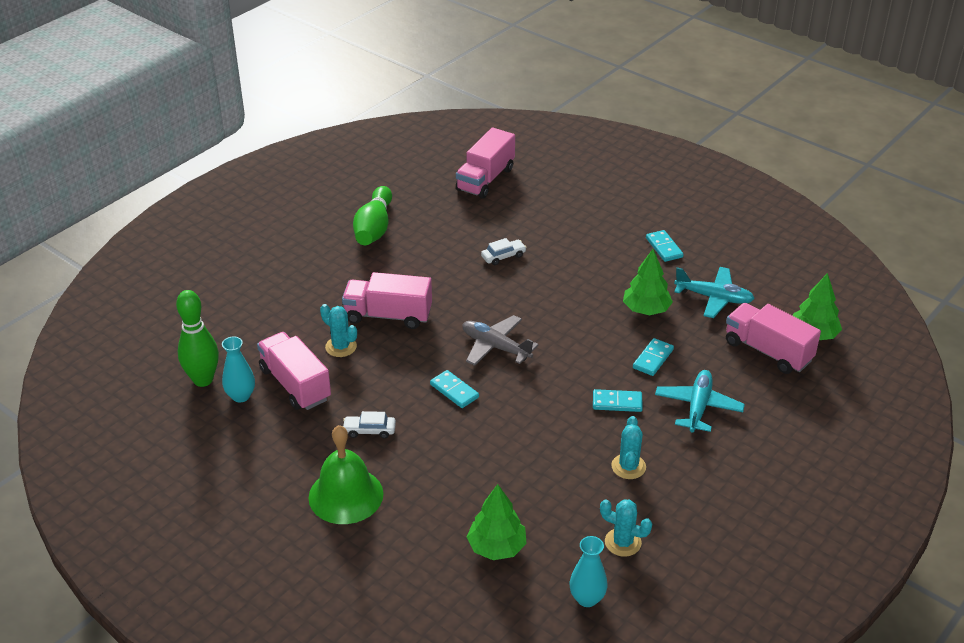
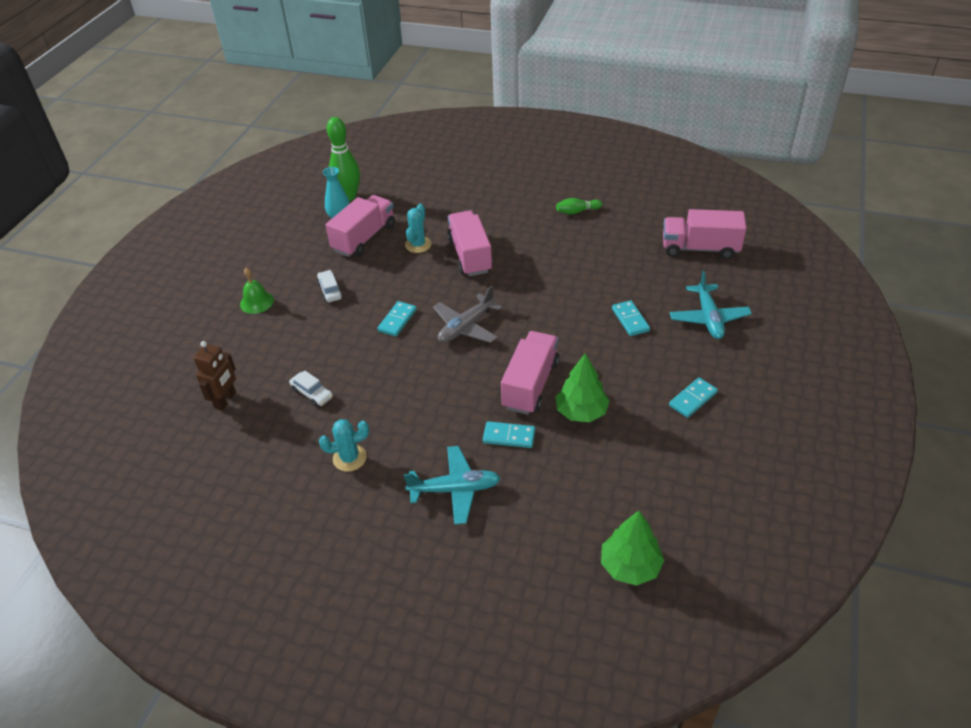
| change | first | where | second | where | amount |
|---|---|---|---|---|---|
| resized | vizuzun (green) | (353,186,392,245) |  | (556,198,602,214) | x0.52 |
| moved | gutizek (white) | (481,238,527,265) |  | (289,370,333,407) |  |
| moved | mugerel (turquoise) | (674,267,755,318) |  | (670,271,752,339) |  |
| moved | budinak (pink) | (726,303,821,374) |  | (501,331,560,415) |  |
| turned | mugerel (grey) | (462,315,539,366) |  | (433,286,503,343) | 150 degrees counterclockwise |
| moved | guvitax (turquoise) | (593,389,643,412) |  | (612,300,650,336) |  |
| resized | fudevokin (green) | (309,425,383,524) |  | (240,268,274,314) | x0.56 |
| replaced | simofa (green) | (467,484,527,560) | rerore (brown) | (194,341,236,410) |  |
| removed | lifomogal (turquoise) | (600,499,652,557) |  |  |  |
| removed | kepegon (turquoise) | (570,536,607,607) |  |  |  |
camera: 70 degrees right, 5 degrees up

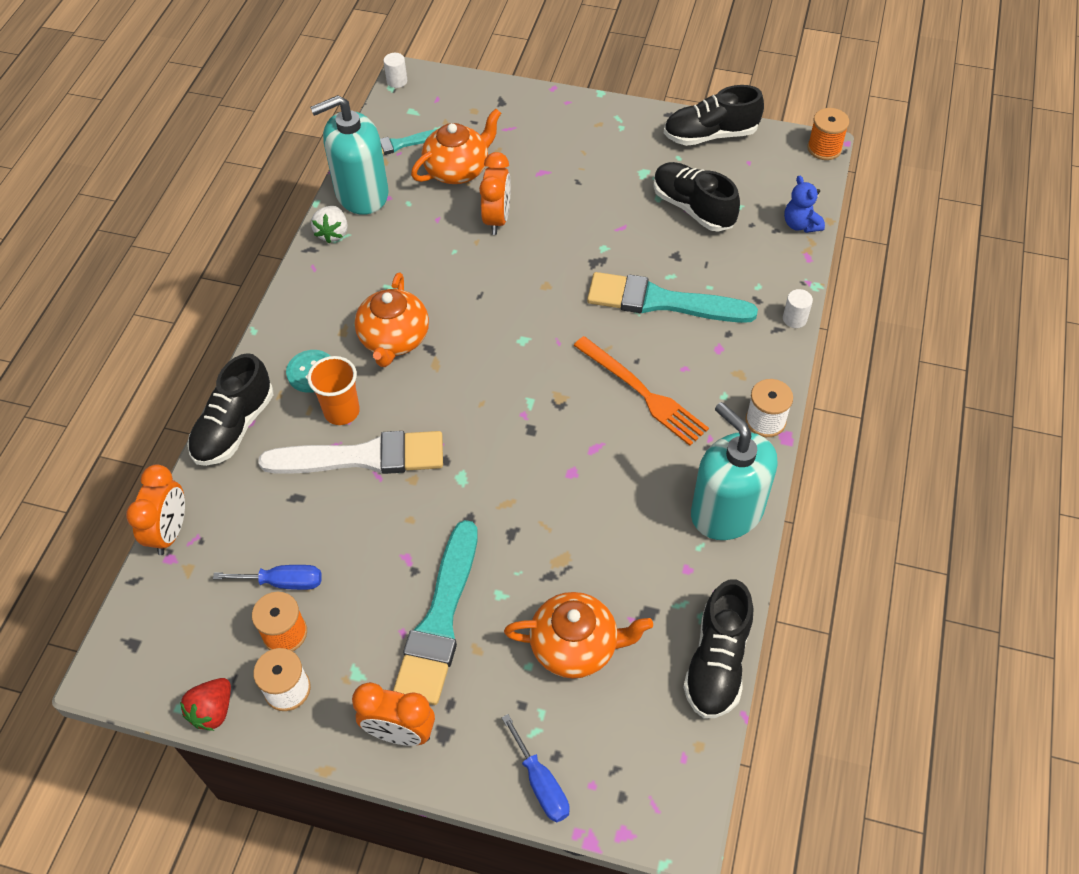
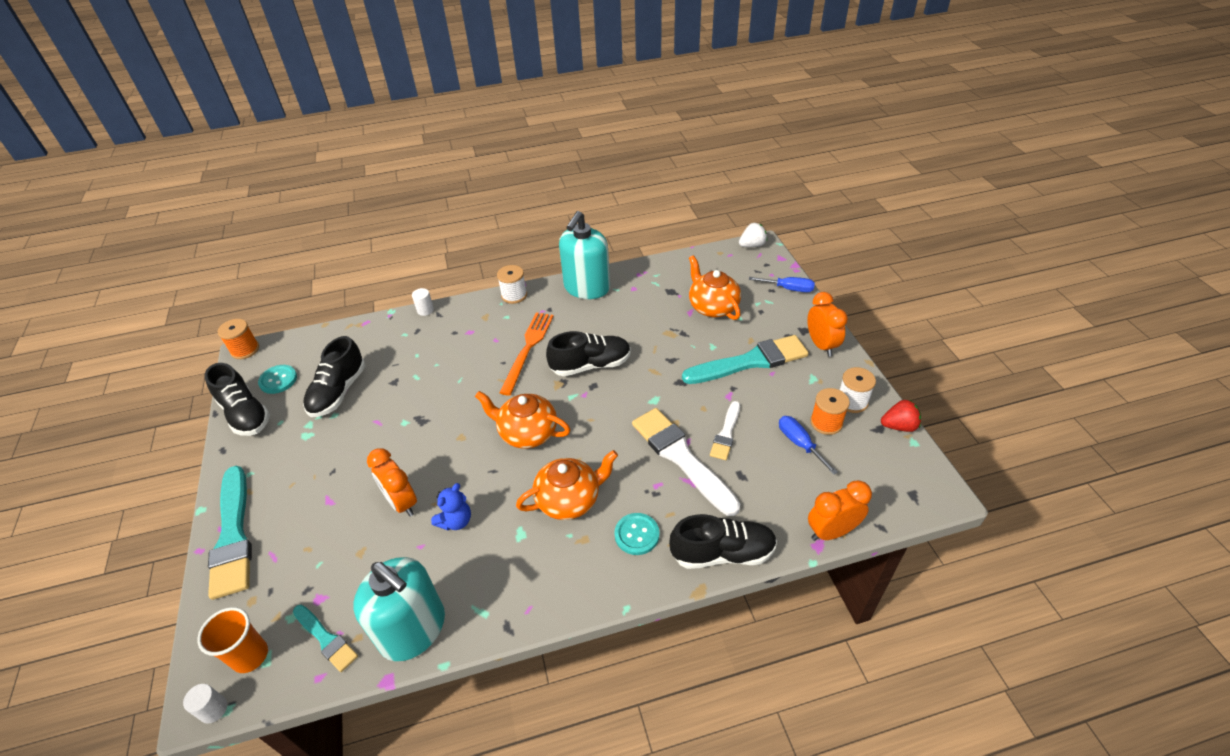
| change | first | where | second | where | amount |
|---|---|---|---|---|---|
| moved | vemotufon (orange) | (411,108,501,184) |  | (475,391,570,449) |  |
| turned | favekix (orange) | (479,152,511,235) |  | (367,448,417,517) | 105 degrees counterclockwise |
| moved | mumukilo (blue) | (784,176,825,233) |  | (431,483,471,531) |  |
| moved | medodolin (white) | (311,206,348,243) |  | (739,223,767,247) |  |
| moved | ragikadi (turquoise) | (587,272,758,323) |  | (208,466,252,600) |  |
| moved | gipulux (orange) | (307,356,360,425) |  | (197,607,268,673) |  |
| moved | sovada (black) | (683,579,753,719) |  | (546,331,631,376) |  |
| turned | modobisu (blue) | (502,714,570,822) |  | (749,277,815,292) | 75 degrees clockwise |
| added |  |  | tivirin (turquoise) | (258,365,297,394) |  |
| added |  |  | ragikadi (white) | (710,401,740,460) |  |
camera: 120 degrees left, 10 degrees down

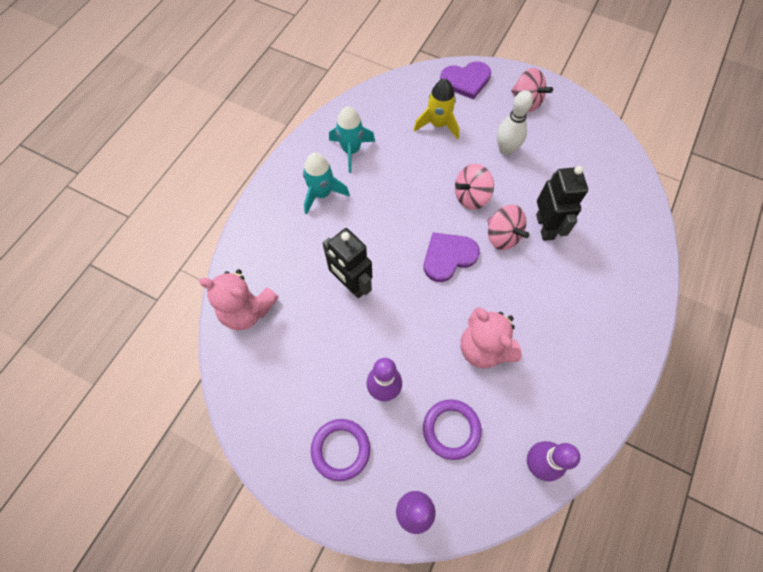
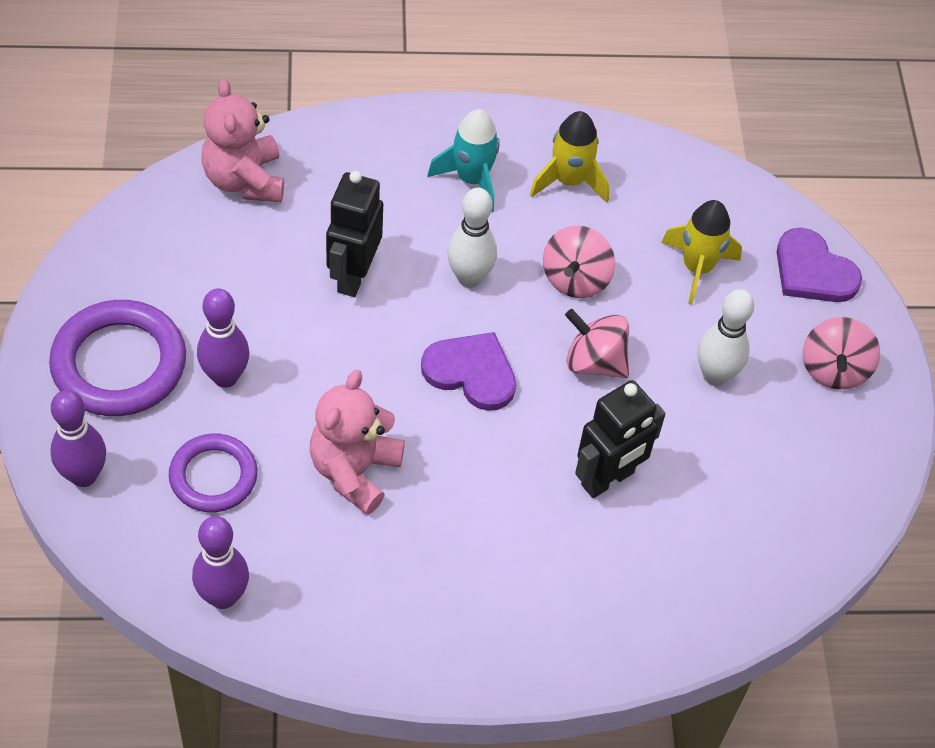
| change | first | where | second | where | amount |
|---|---|---|---|---|---|
| recoloured | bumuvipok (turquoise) | (329,106,375,173) | bumuvipok (yellow) | (530,111,609,202) |  |
| moved | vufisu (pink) | (488,205,530,250) |  | (543,226,615,298) |  |
| resized | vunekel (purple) | (311,419,370,481) |  | (49,300,186,416) | x1.58 |
| added |  |  | vizuzun (white) | (447,187,497,288) |  |
camera: 55 degrees right, 10 degrees down

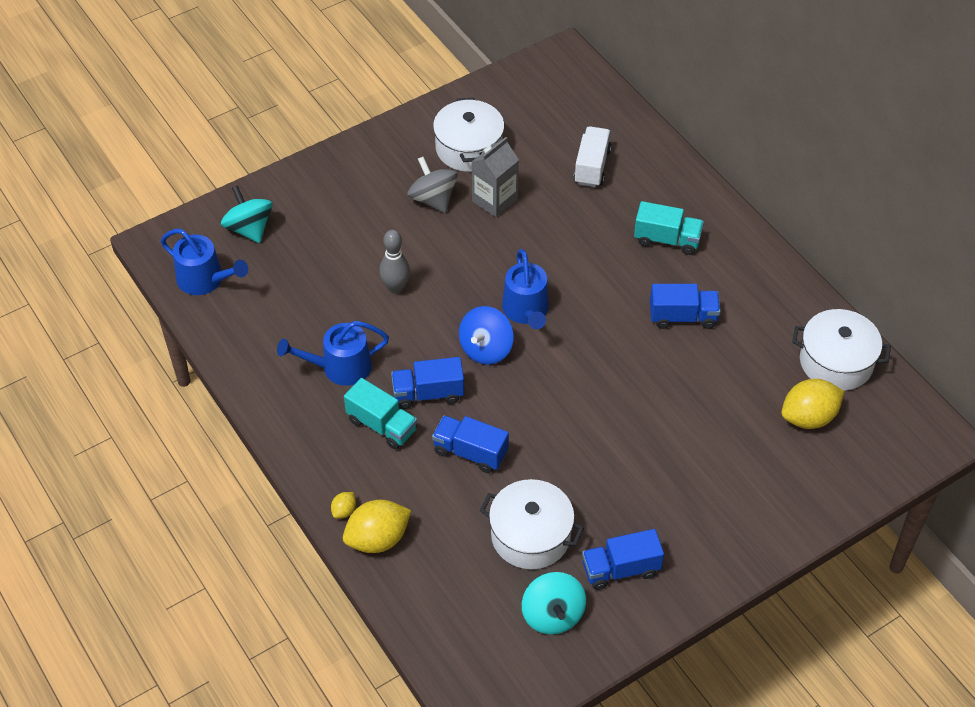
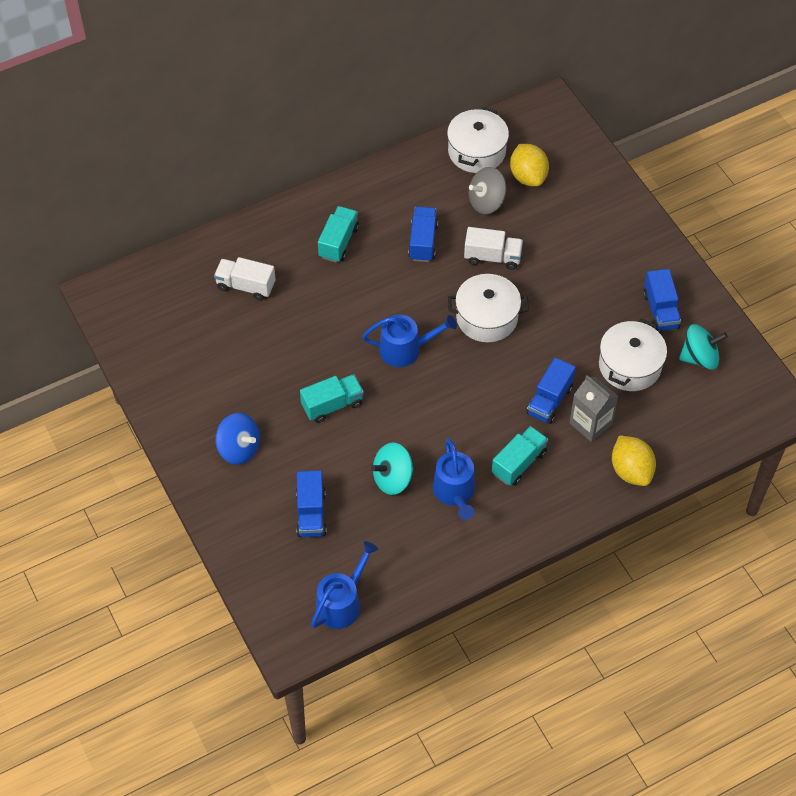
| change | first | where | second | where | amount |
|---|---|---|---|---|---|
| moved | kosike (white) | (433,98,504,172) |  | (448,274,529,342) |  |
| moved | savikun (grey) | (472,137,519,217) |  | (569,375,618,442) |  |
| moved | vufisu (grey) | (408,157,458,213) |  | (469,167,506,214) |  |
| moved | vufisu (turquoise) | (221,185,273,243) |  | (371,442,414,495) |  |
| removed | vizuzun (grey) | (379,230,410,294) |  |  |  |
| moved | vufisu (blue) | (459,306,513,365) |  | (216,413,260,465) |  |
| moved | budinak (blue) | (391,357,464,409) |  | (296,470,327,537) |  |
| removed | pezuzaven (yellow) | (331,492,356,518) |  |  |  |
| added |  |  | budinak (white) | (464,227,523,270) |  |
| added |  |  | budinak (turquoise) | (300,374,364,423) |  |
camera: 85 degrees left, 5 degrees up

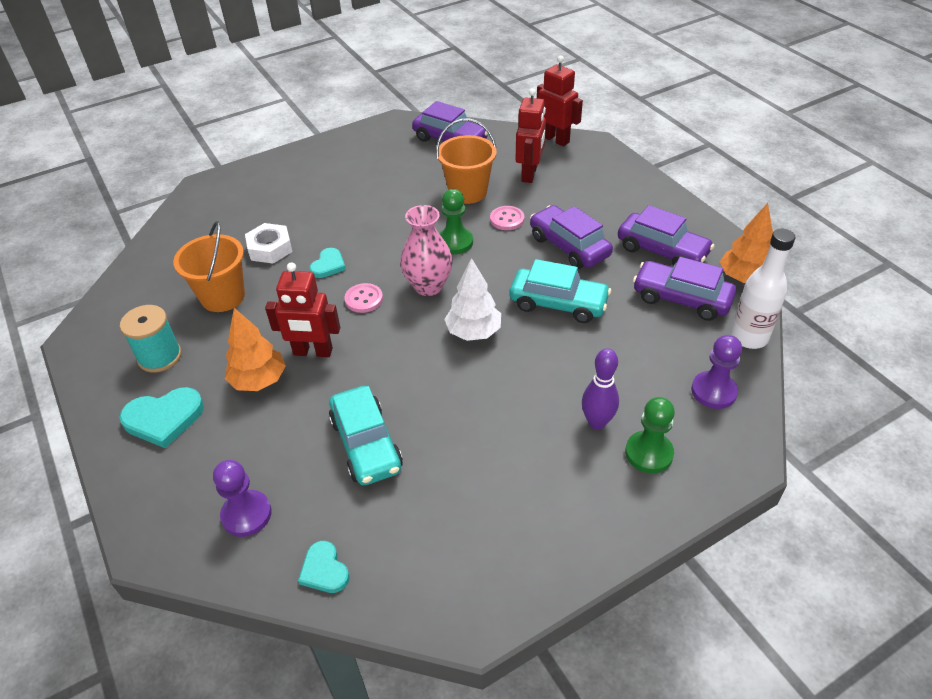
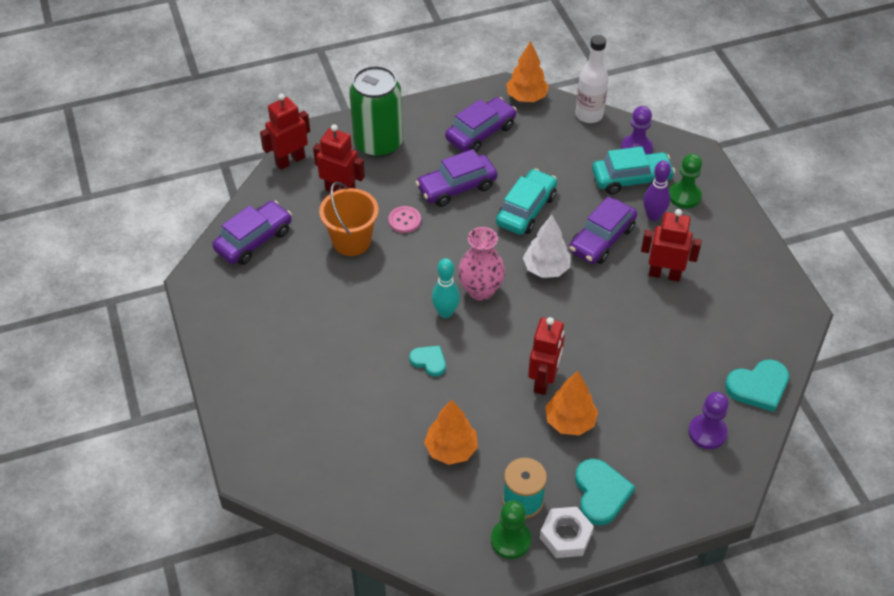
| change | first | where | second | where | amount |
|---|---|---|---|---|---|
| moved | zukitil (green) | (439,189,473,254) |  | (491,500,531,559) |  |
| replaced | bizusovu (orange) | (173,221,245,312) | simofa (orange) | (424,399,478,465) |  |
| moved | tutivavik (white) | (245,223,293,264) |  | (540,507,594,558) |  |
| moved | gutizek (purple) | (633,257,736,321) |  | (569,197,637,264) |  |
| removed | tivirin (pink) | (345,283,383,313) |  |  |  |
| moved | gutizek (turquoise) | (329,386,403,485) |  | (592,146,675,194) |  |
| resized | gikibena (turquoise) | (298,541,350,593) |  | (725,359,789,412) | x1.63 |
| added |  |  | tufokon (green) | (349,66,403,158) |  |
| added |  |  | rerore (red) | (641,209,702,282) |  |
| added |  |  | vizuzun (turquoise) | (432,258,460,318) |  |
camera: 80 degrees left, 5 degrees up

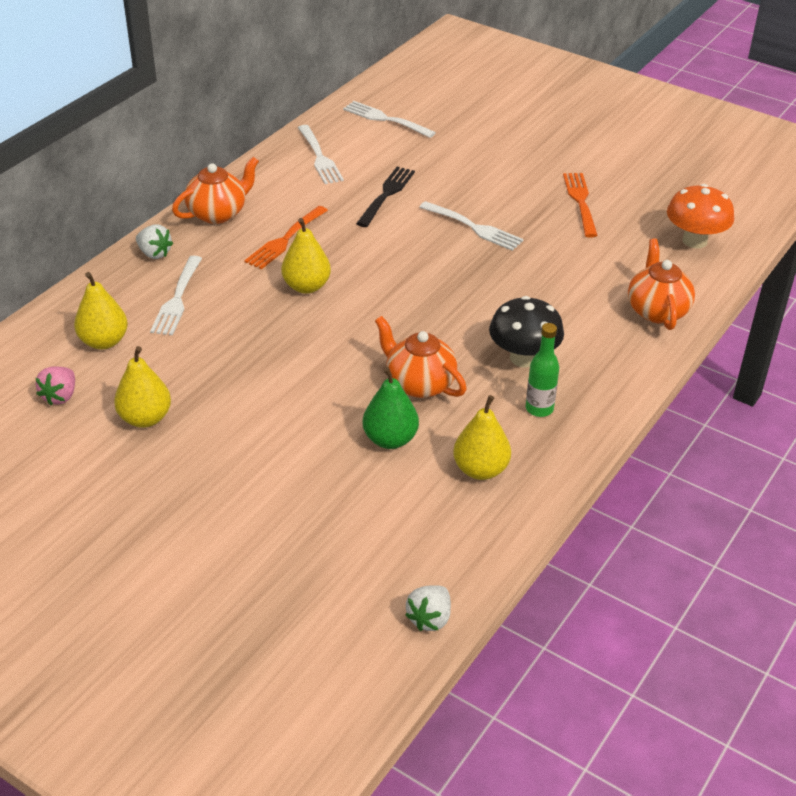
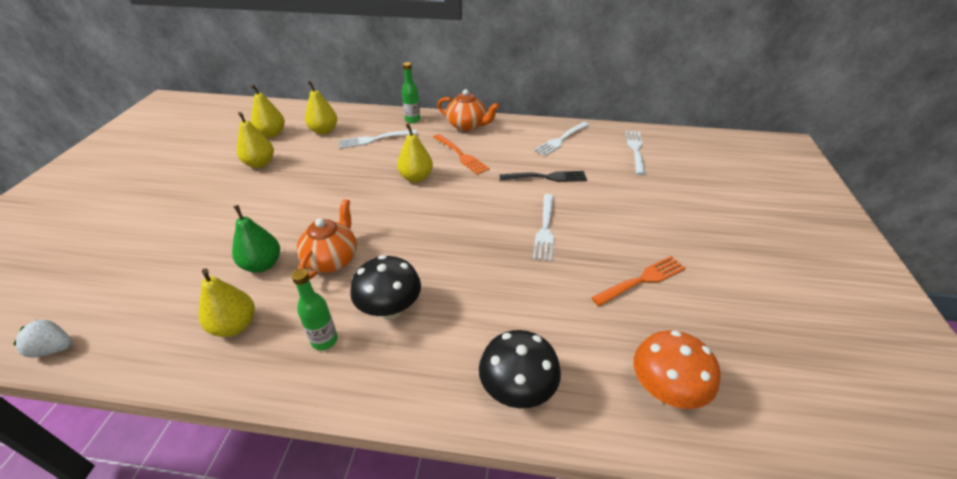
| change | first | where | second | where | amount |
|---|---|---|---|---|---|
| turned | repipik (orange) | (244,206,328,270) |  | (433,134,490,175) | 135 degrees counterclockwise |
| replaced | medodolin (white) | (136,225,173,259) | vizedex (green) | (402,62,420,123) |  |
| replaced | vemotufon (orange) | (628,239,695,330) | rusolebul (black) | (479,330,561,408) |  |
| replaced | medodolin (pink) | (36,366,75,405) | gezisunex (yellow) | (251,84,285,138) |  |
camera: 65 degrees right, 0 degrees up

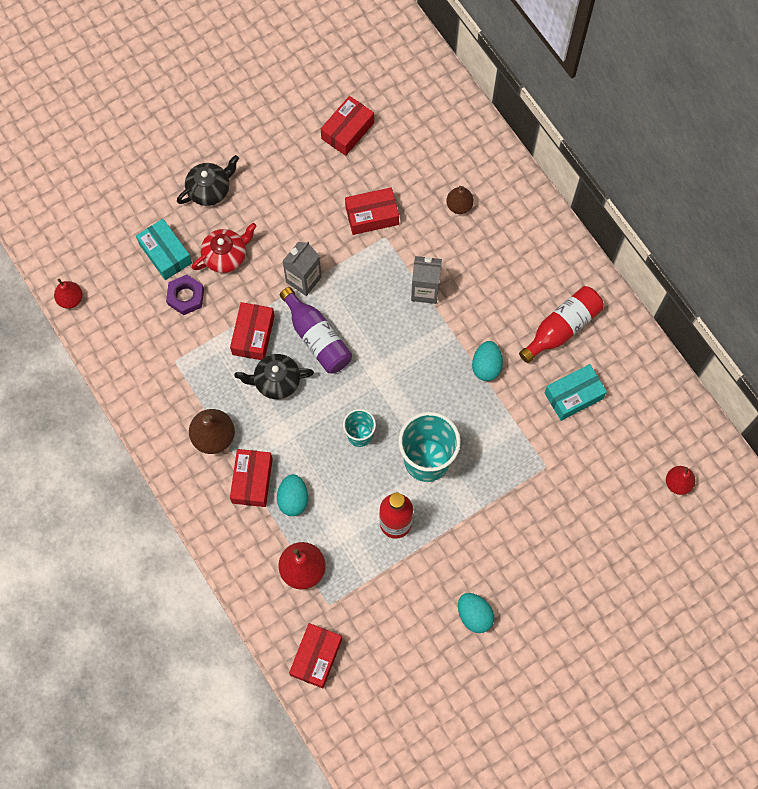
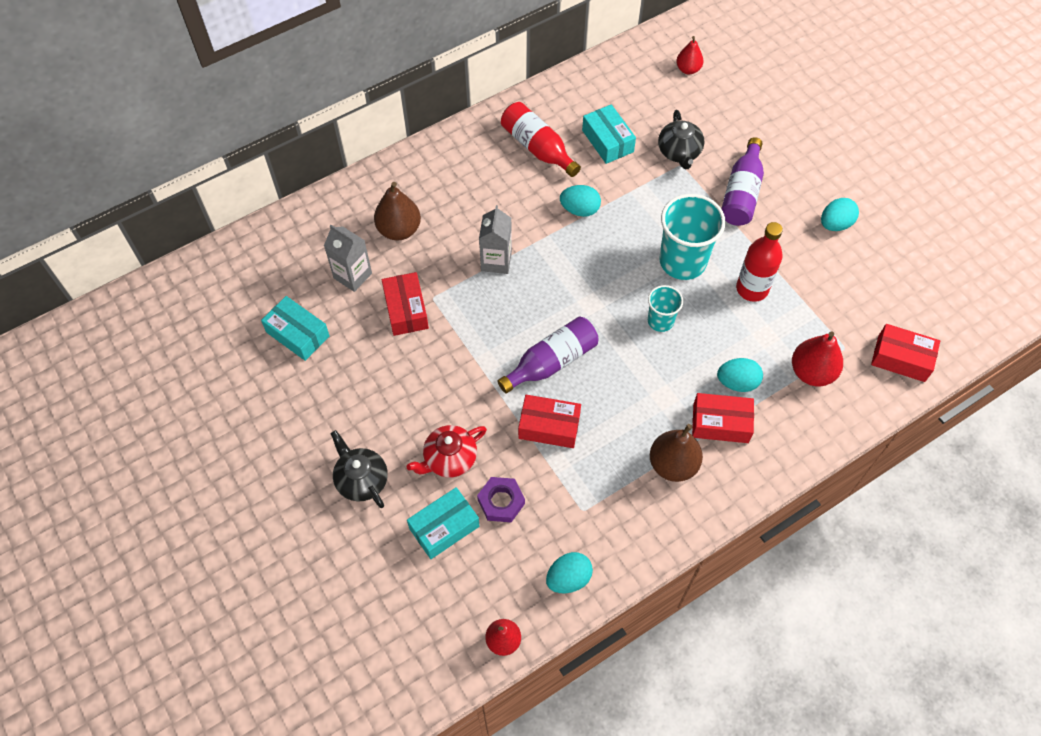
| change | first | where | second | where | amount |
|---|---|---|---|---|---|
| recoloured | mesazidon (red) | (321,96,374,156) | mesazidon (turquoise) | (261,296,330,361) |  |
| resized | gezisunex (brown) | (446,186,474,214) |  | (374,182,421,241) | x1.58 |
| turned | vemotufon (red) | (192,223,257,273) |  | (407,425,487,478) | 90 degrees counterclockwise |
| moved | savikun (grey) | (282,241,322,296) |  | (324,225,372,292) |  |
| moved | vemotufon (black) | (234,354,314,399) |  | (658,110,704,169) |  |
| added |  |  | vizedex (purple) | (721,137,764,226) |  |
| added |  |  | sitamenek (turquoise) | (546,552,593,593) |  |
camera: 90 degrees left, 10 degrees down

